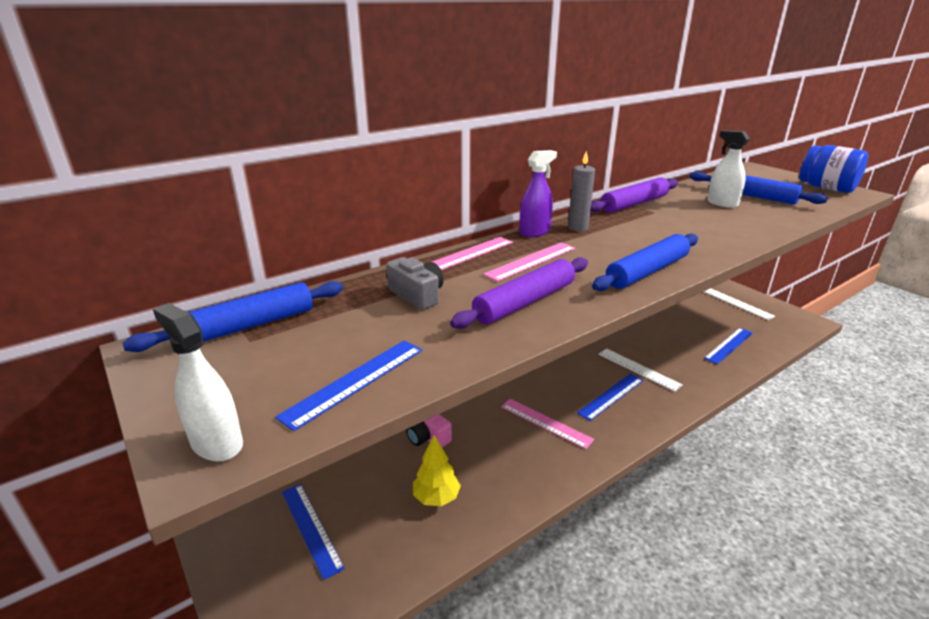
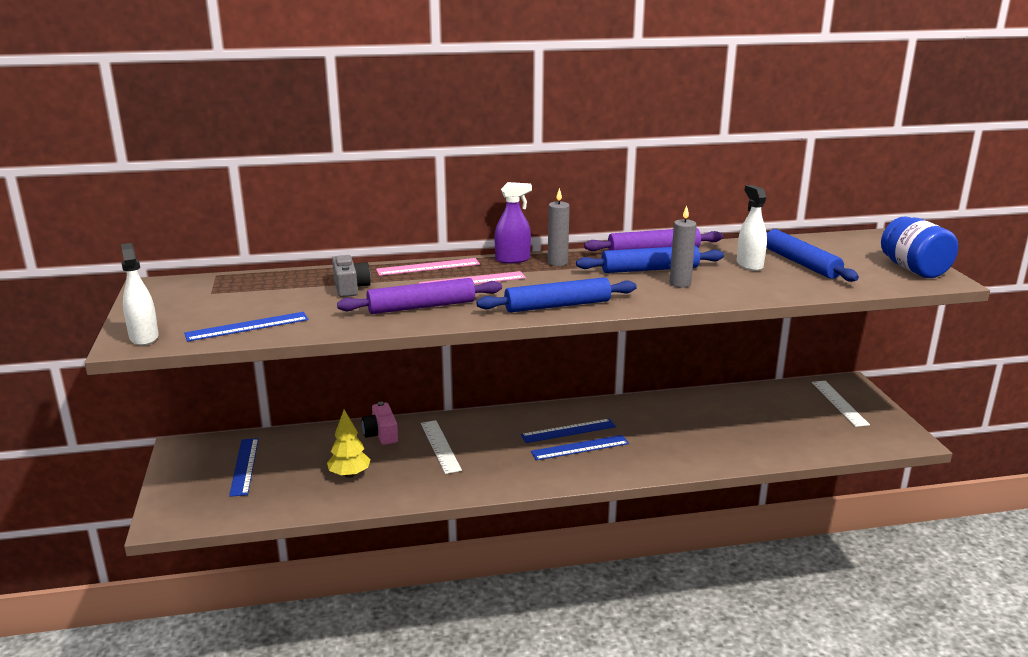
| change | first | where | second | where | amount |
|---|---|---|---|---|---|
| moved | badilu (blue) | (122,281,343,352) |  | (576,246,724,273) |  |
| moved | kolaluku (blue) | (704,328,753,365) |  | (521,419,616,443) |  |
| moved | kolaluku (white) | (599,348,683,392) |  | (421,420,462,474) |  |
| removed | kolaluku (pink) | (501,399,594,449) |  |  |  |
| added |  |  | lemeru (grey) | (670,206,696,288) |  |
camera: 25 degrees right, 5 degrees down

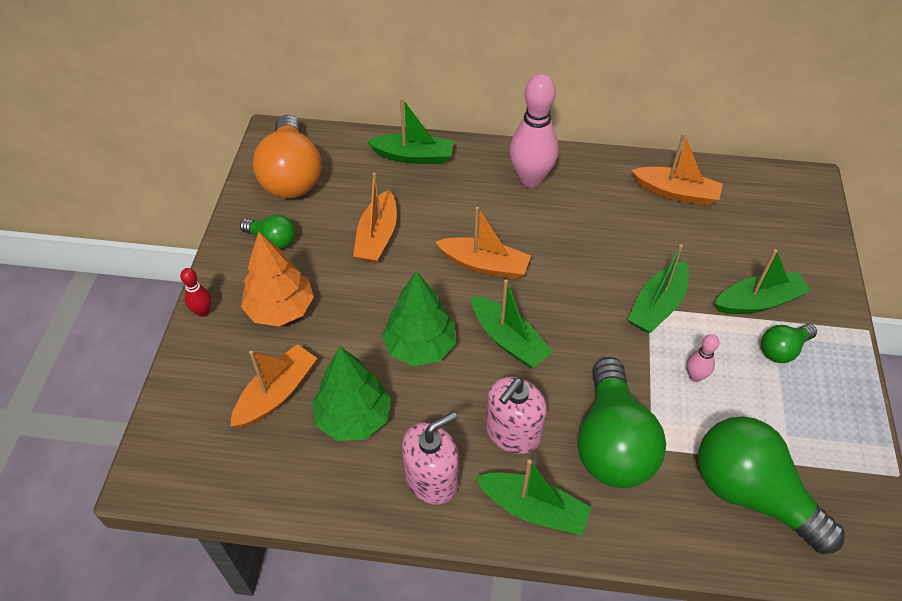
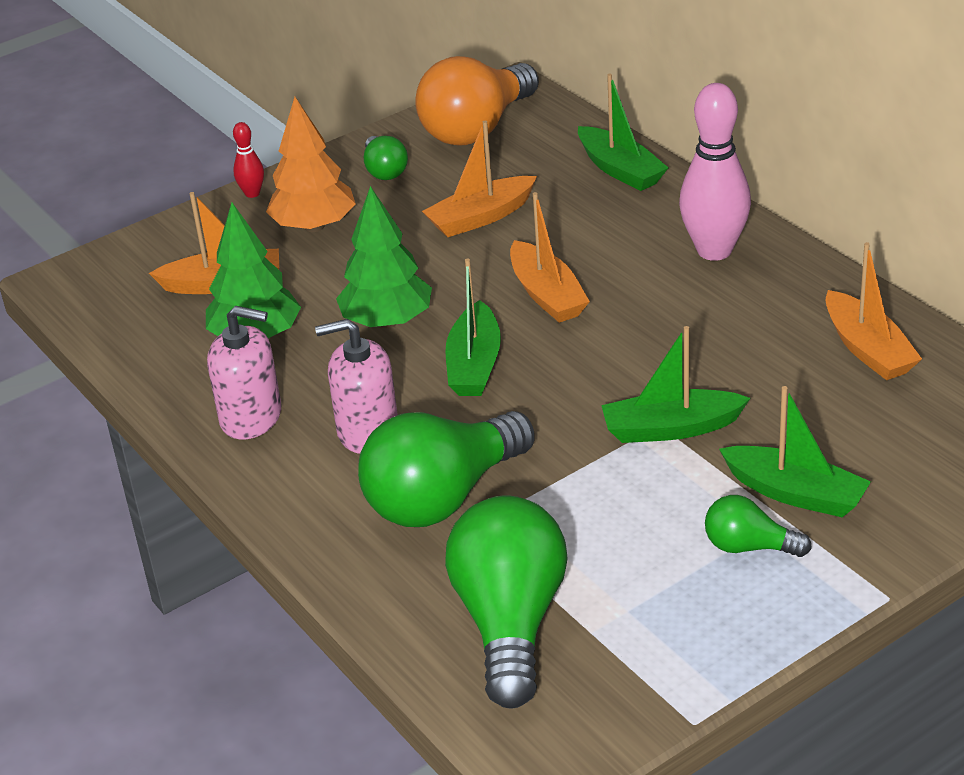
| change | first | where | second | where | amount |
|---|---|---|---|---|---|
| removed | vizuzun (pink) | (687,334,719,382) |  |  |  |
| removed | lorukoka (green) | (475,459,592,535) |  |  |  |
camera: 50 degrees right, 15 degrees down

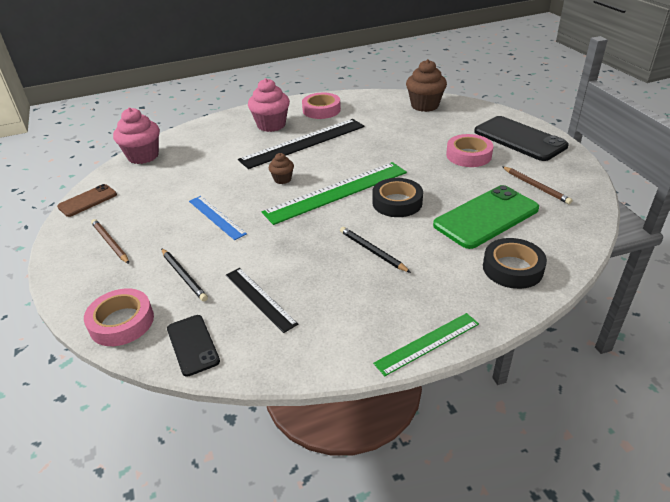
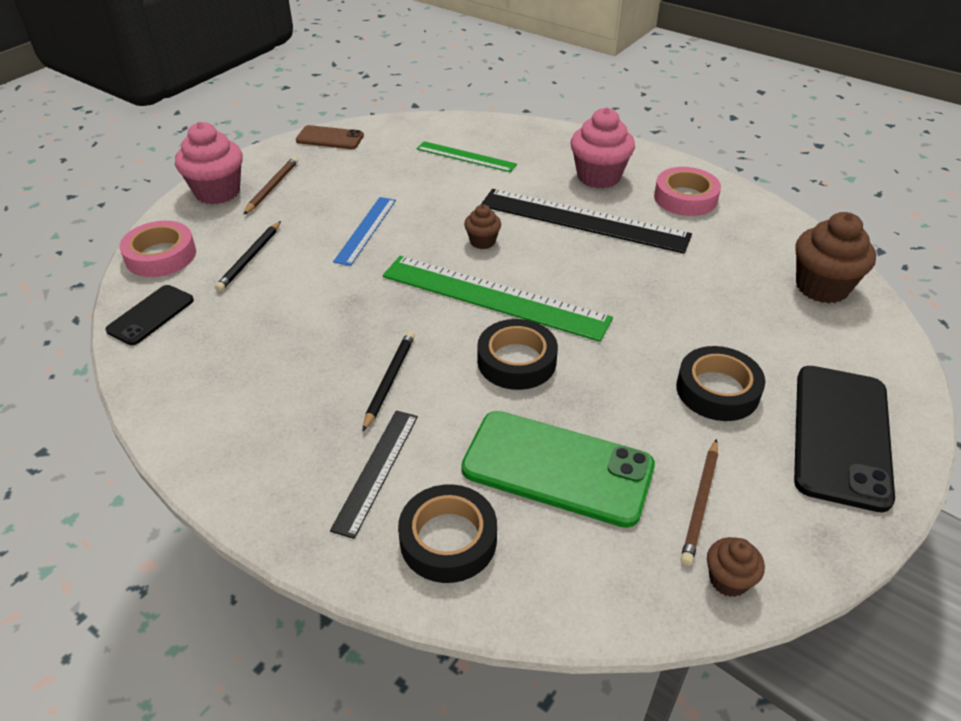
| change | first | where | second | where | amount |
|---|---|---|---|---|---|
| moved | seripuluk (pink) | (113,107,160,164) |  | (175,122,243,204) |  |
| recoloured | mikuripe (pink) | (446,134,493,167) | mikuripe (black) | (676,346,765,421) |  |
| moved | kolaluku (black) | (226,268,298,333) |  | (330,410,418,539) |  |
| moved | kolaluku (green) | (373,313,479,376) |  | (417,141,517,172) |  |
| added |  |  | seripuluk (brown) | (707,537,765,597) |  |
camera: 55 degrees right, 5 degrees up

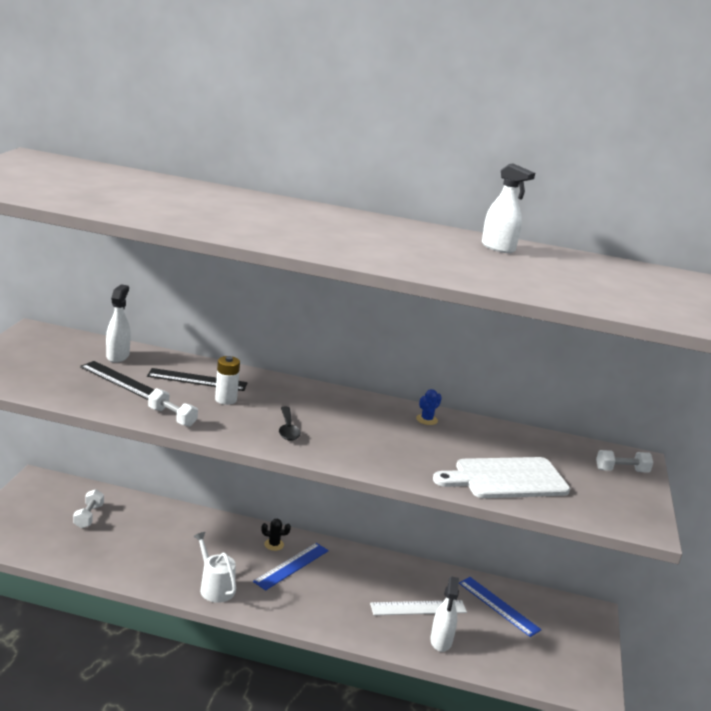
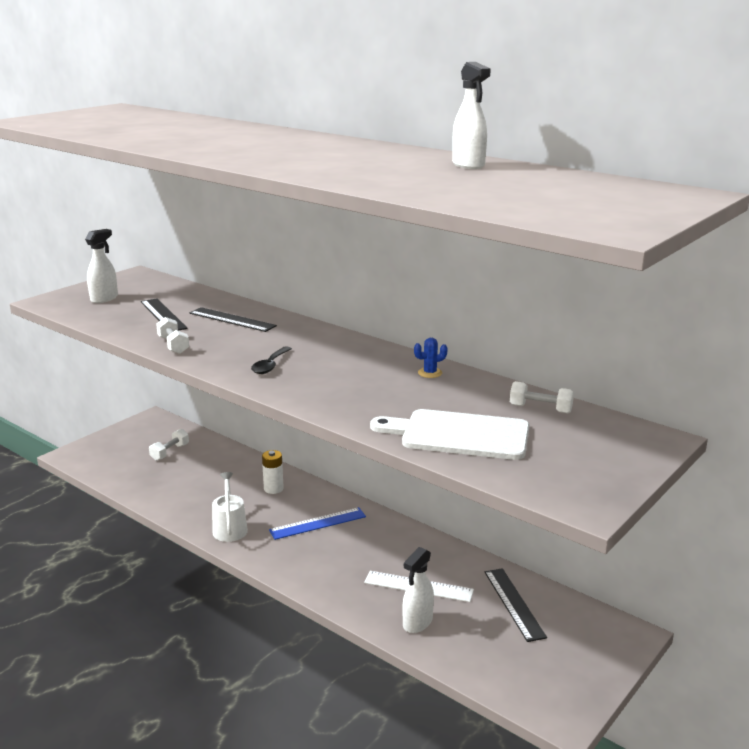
| change | first | where | second | where | amount |
|---|---|---|---|---|---|
| moved | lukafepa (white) | (106,284,131,363) |  | (85,229,118,303) |  |
| moved | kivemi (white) | (215,356,240,405) |  | (262,450,284,494) |  |
| moved | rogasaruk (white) | (596,450,653,473) |  | (510,381,574,413) |  |
| removed | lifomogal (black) | (261,519,291,551) |  |  |  |
| recoloured | kolaluku (blue) | (459,577,542,637) | kolaluku (black) | (485,568,547,642) |  |
camera: 30 degrees right, 0 degrees up

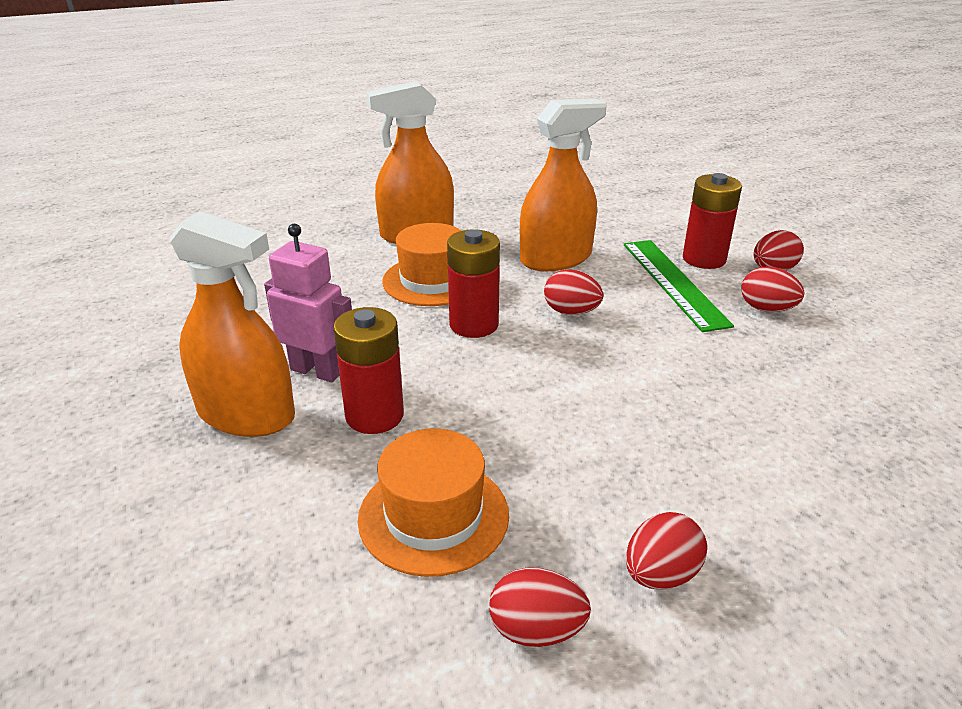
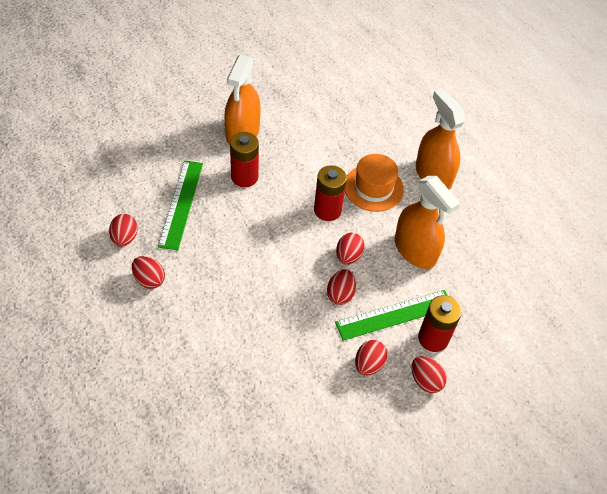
| change | first | where | second | where | amount |
|---|---|---|---|---|---|
| removed | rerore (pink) | (264,224,352,382) |  |  |  |
| replaced | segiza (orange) | (358,428,509,577) | kolaluku (green) | (158,160,203,250) |  |
| added |  |  | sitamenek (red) | (327,269,356,305) |  |
camera: 80 degrees right, 20 degrees up

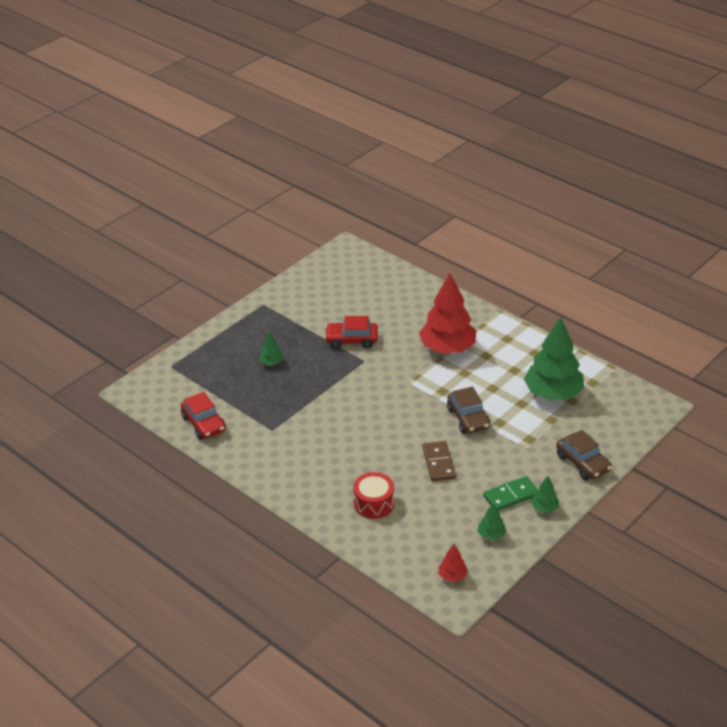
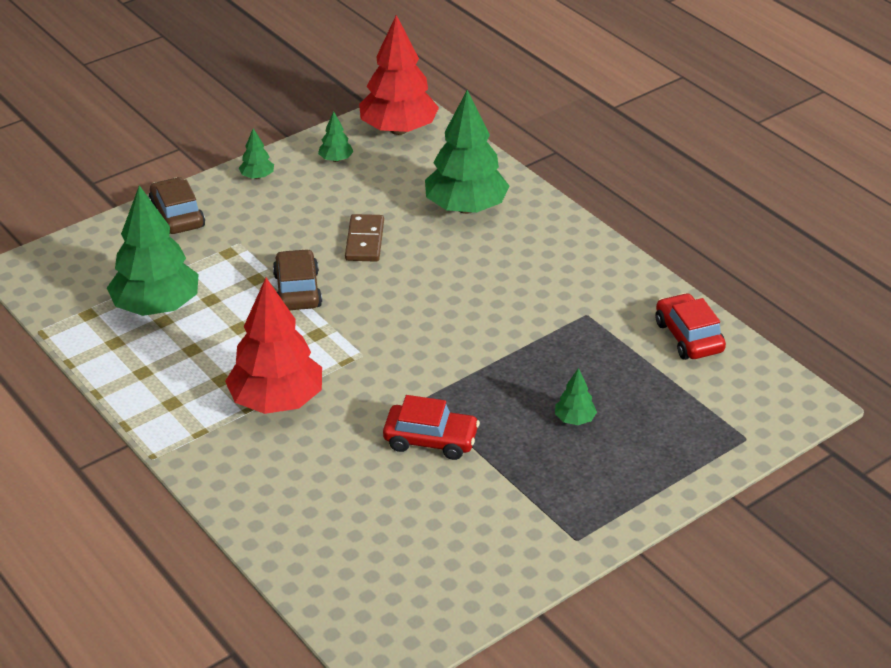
| change | first | where | second | where | amount |
|---|---|---|---|---|---|
| replaced | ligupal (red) | (353,472,394,519) | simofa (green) | (425,90,510,214) |  |
| removed | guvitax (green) | (483,476,538,511) |  |  |  |
| resized | simofa (red) | (439,544,468,582) |  | (359,15,439,135) | x2.32 |
camera: 170 degrees left, 0 degrees up

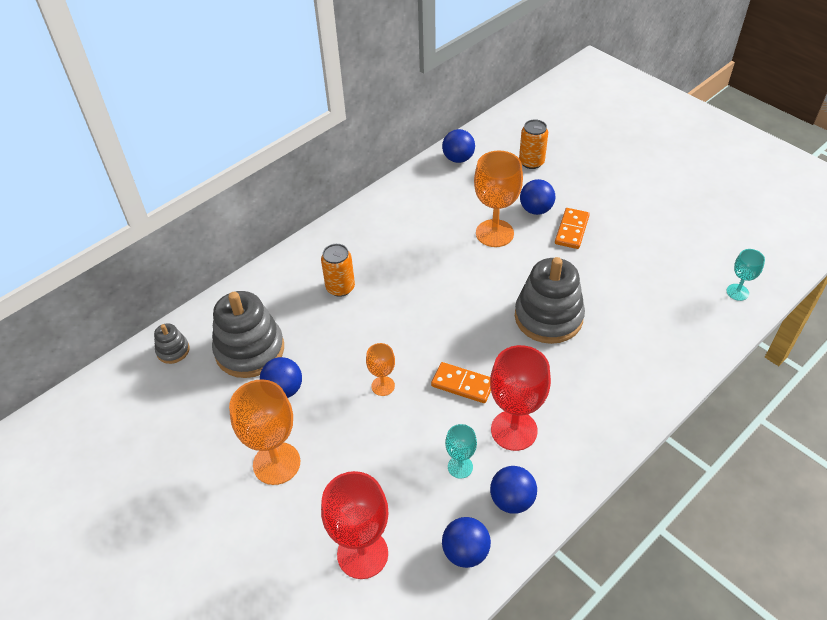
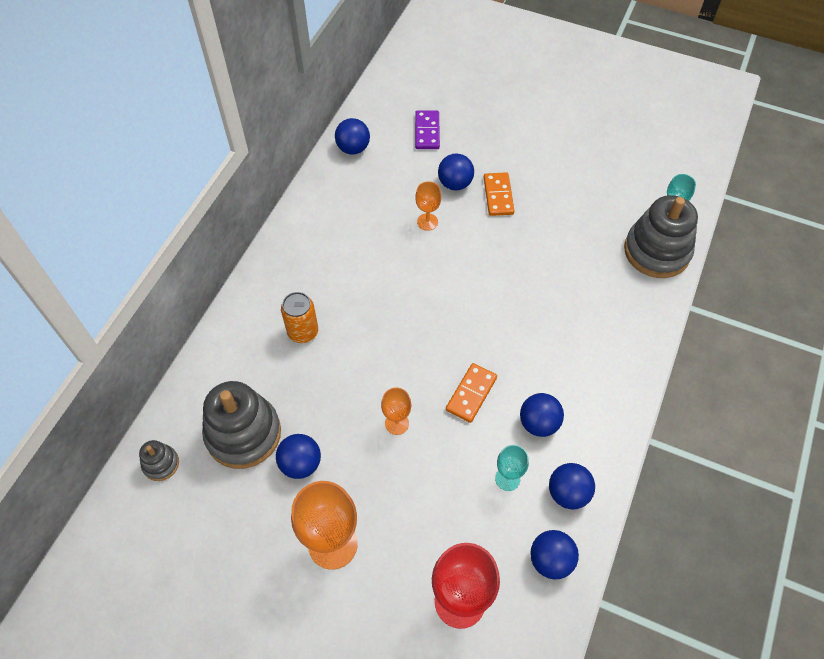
| change | first | where | second | where | amount |
|---|---|---|---|---|---|
| replaced | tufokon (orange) | (519,119,548,169) | guvitax (purple) | (415,111,440,149) |  |
| resized | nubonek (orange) | (474,150,523,247) |  | (415,181,441,231) | x0.53 |
| moved | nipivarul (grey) | (515,257,585,344) |  | (624,195,698,278) |  |
| replaced | nubonek (red) | (490,345,551,451) | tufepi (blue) | (520,393,564,437) |  |
| turned | guvitax (orange) | (431,362,491,403) |  | (446,363,497,423) | 60 degrees counterclockwise |
camera: 25 degrees left, 10 degrees up

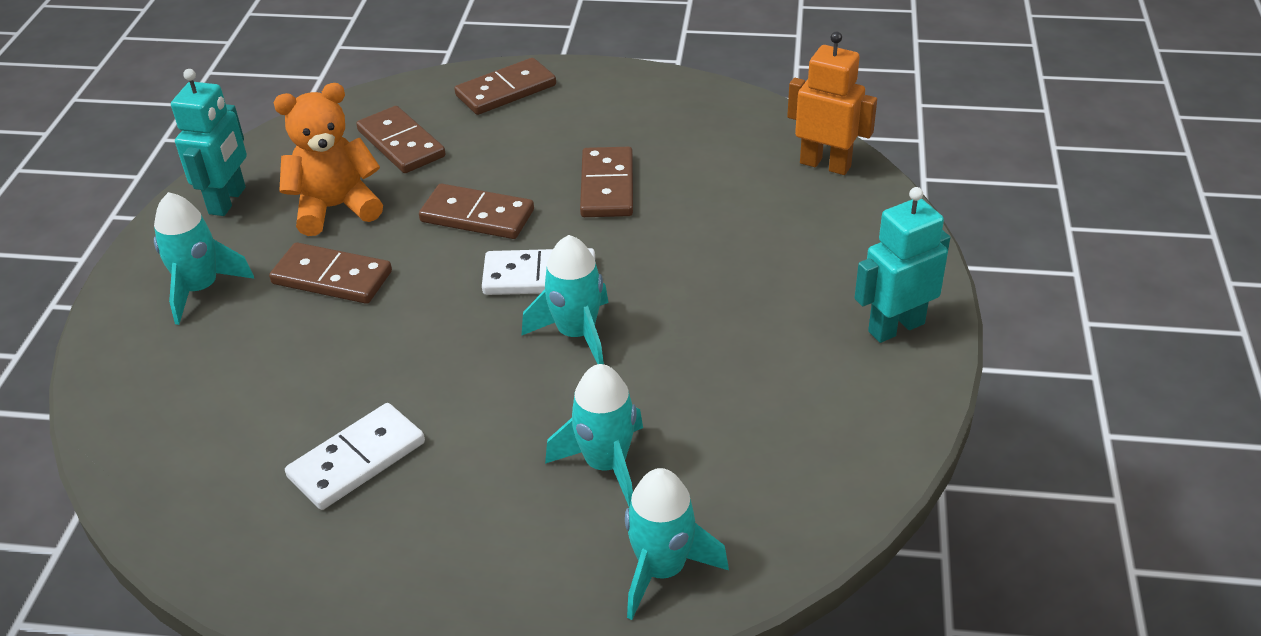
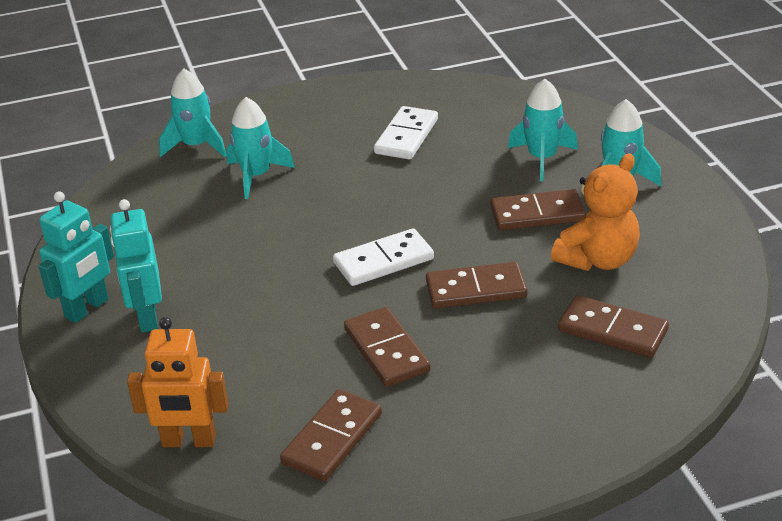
| change | first | where | second | where | amount |
|---|---|---|---|---|---|
| moved | guvitax (brown) | (454,58,556,115) |  | (280,389,382,481) |  |
| moved | rerore (turquoise) | (171,69,247,216) |  | (110,199,162,333) |  |
| moved | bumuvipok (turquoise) | (522,235,609,364) |  | (508,79,578,181) |  |
camera: 155 degrees right, 5 degrees down

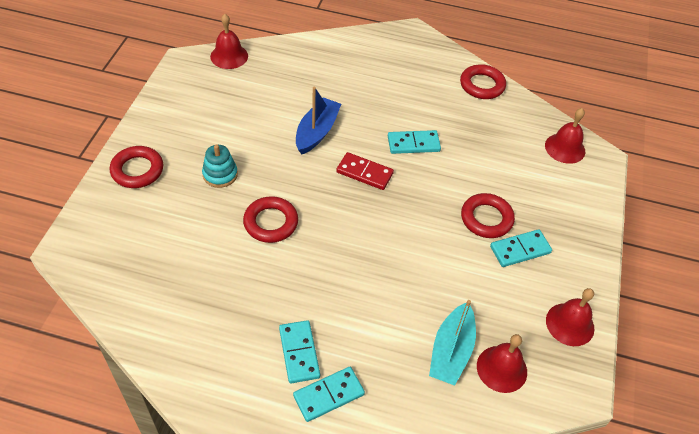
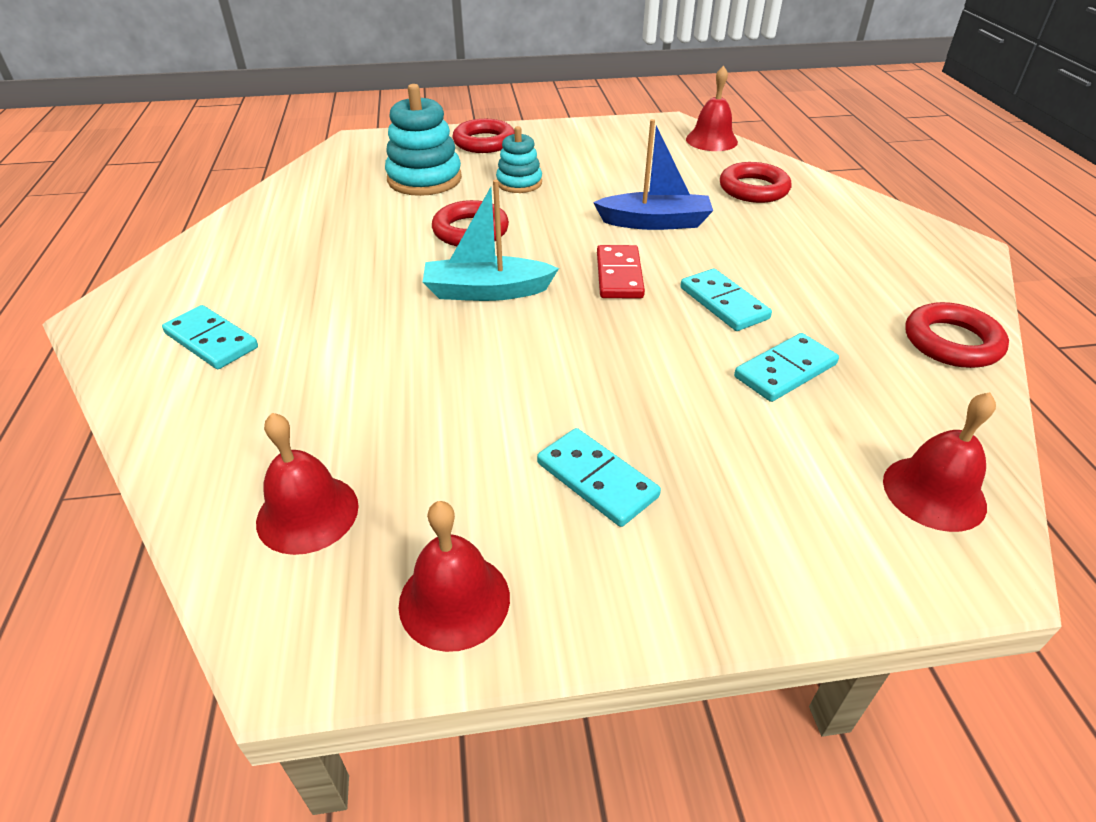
| change | first | where | second | where | amount |
|---|---|---|---|---|---|
| moved | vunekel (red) | (461,193,515,238) |  | (720,162,791,203) |  |
| moved | lorukoka (turquoise) | (429,300,476,386) |  | (423,180,559,301) |  |
| moved | guvitax (turquoise) | (279,320,320,383) |  | (734,333,839,402) |  |
| added |  |  | nipivarul (turquoise) | (385,84,462,196) |  |
camera: 70 degrees right, 10 degrees down

